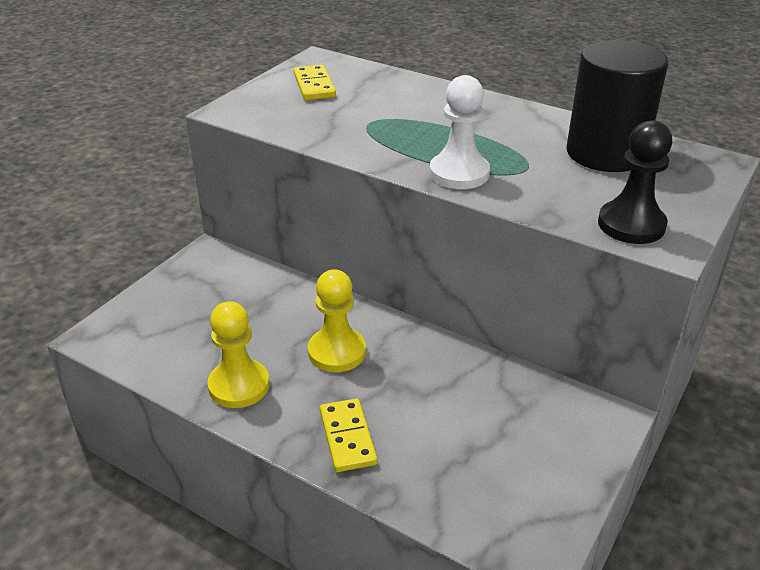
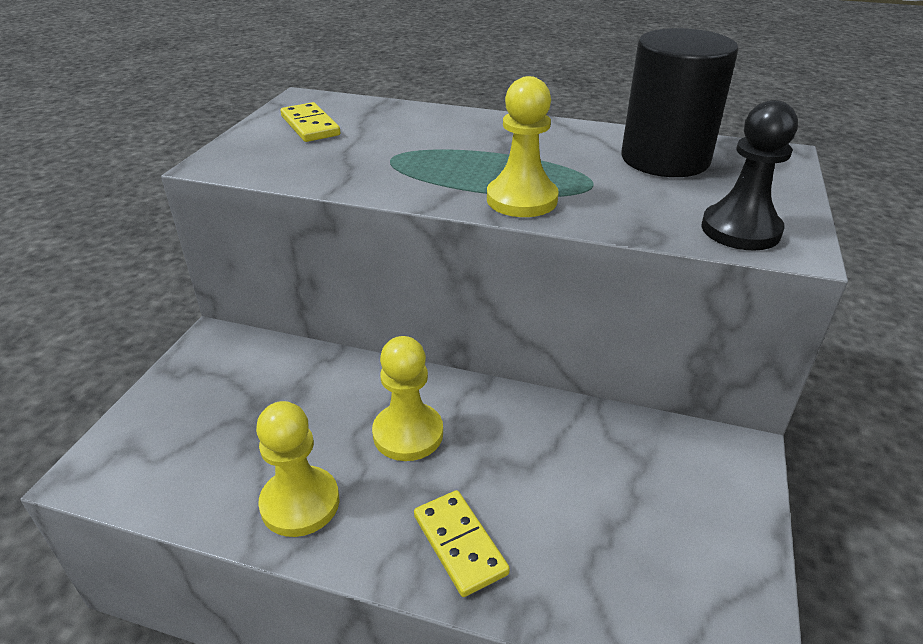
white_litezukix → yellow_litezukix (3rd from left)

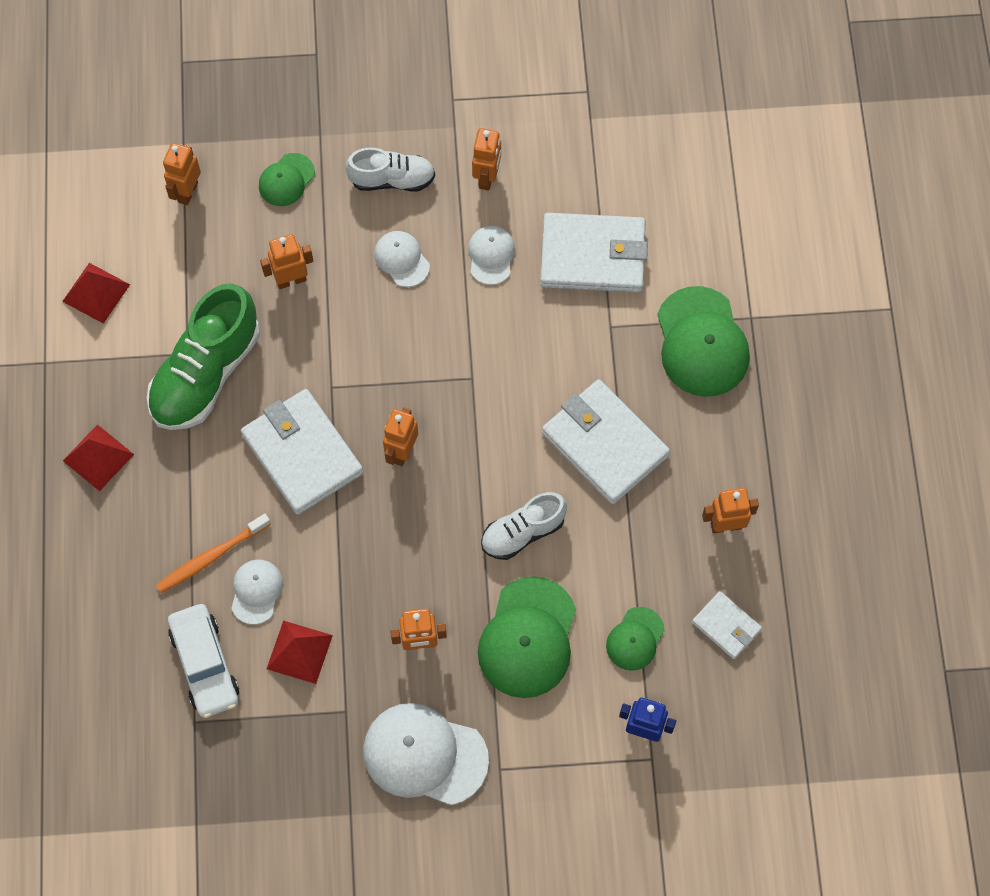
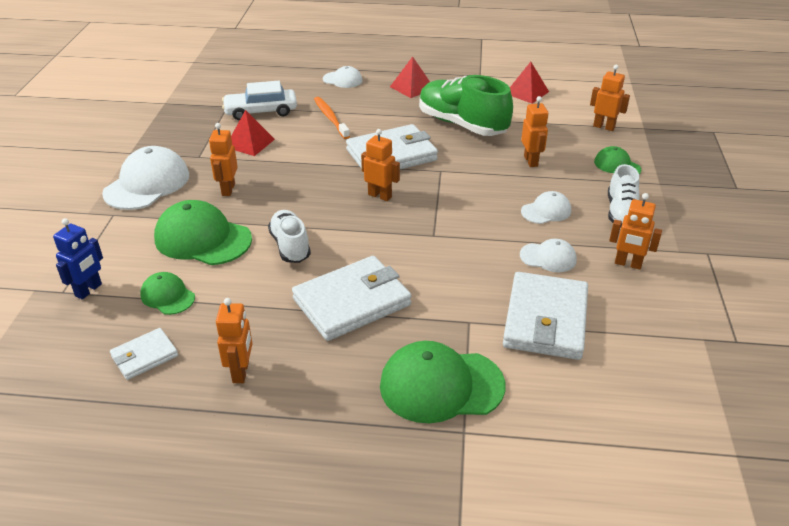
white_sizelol (1st from left in the first image) → white_sizelol (2nd from left), move

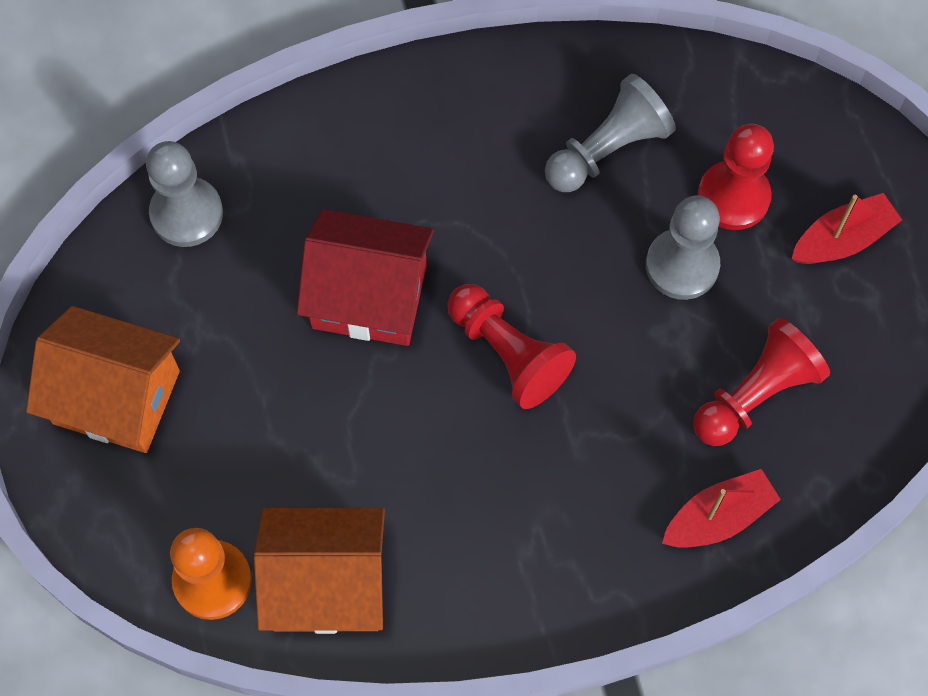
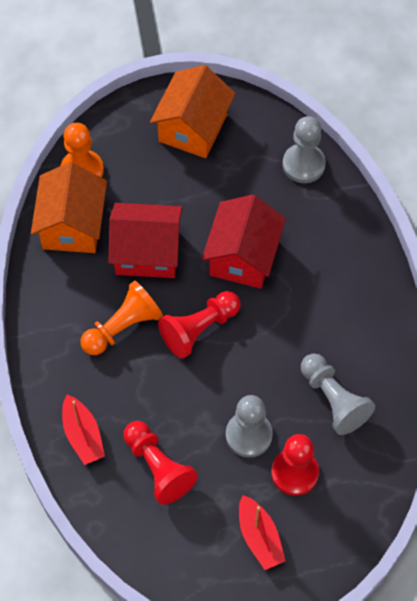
- → orange_litezukix (2nd from left)
- → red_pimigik (1st from left)

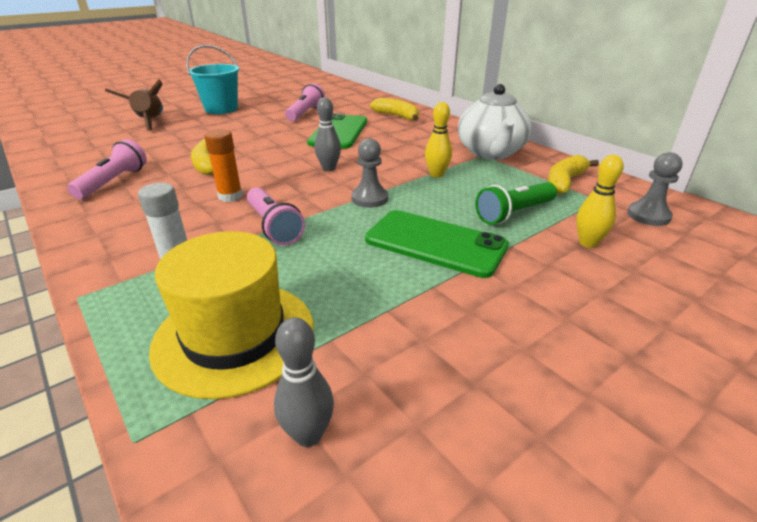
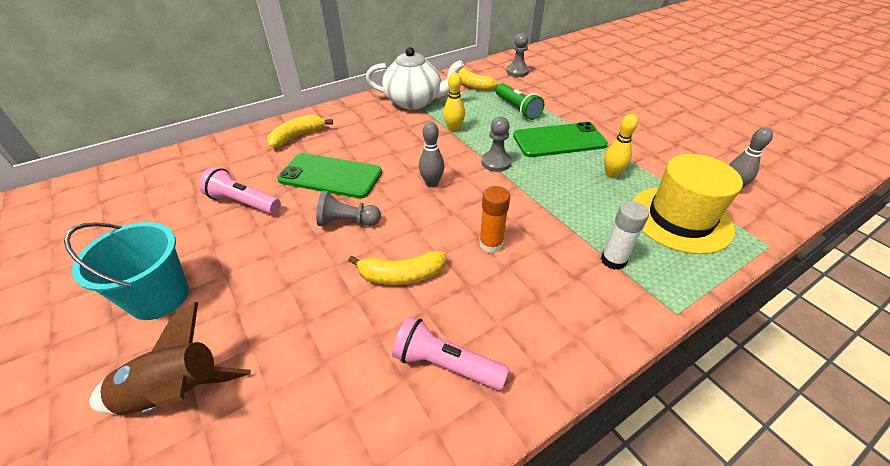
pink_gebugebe (2nd from left) → -
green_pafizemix (2nd from left), 45 degrees clockwise
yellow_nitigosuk (2nd from left), move
- → grey_litezukix (1st from left)

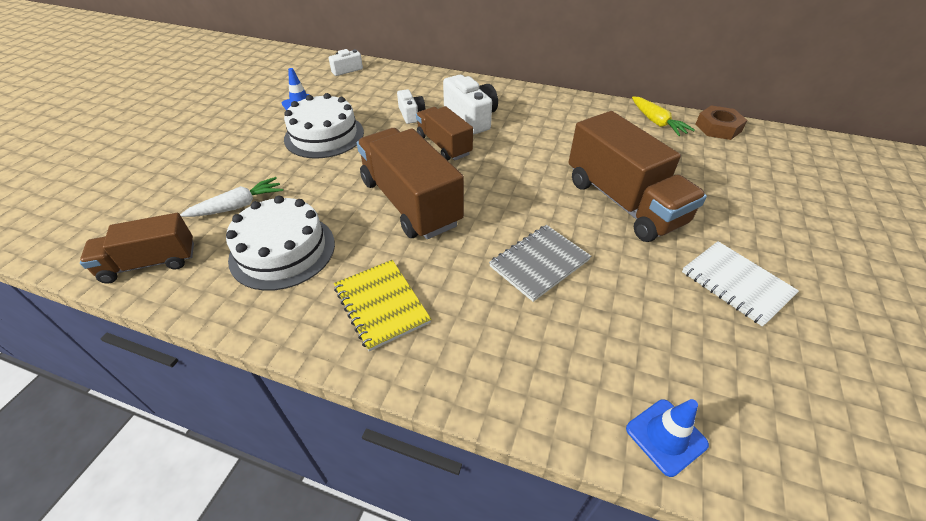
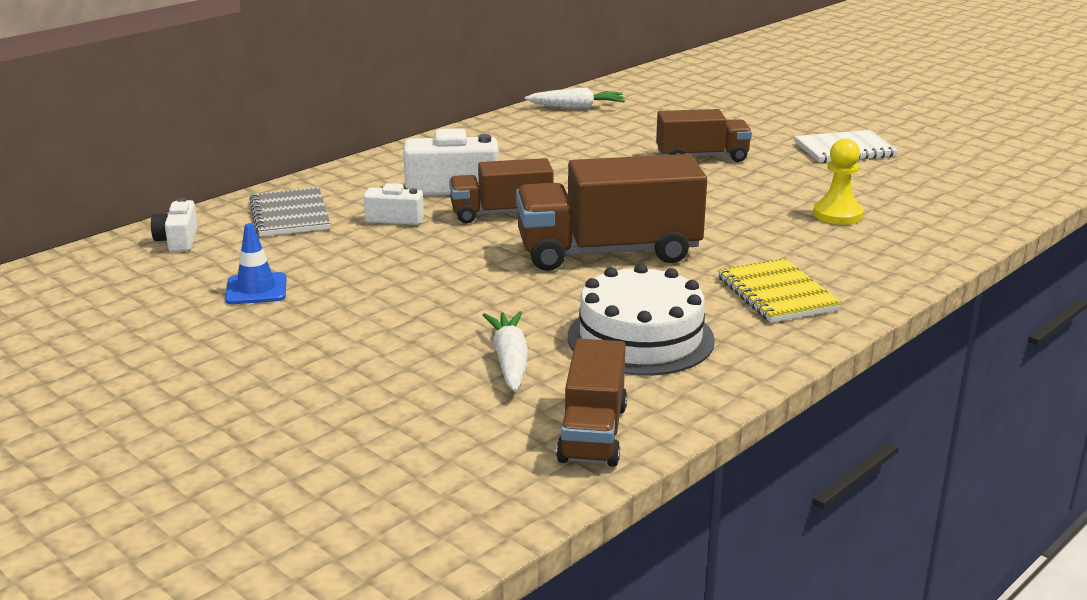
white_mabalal (2nd from left) → -
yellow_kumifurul, 75 degrees clockwise
grey_kumifurul, move
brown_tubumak (4th from left), x0.60
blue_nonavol (2nd from left) → -
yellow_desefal → white_desefal (2nd from left)
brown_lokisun → -
- → yellow_litezukix

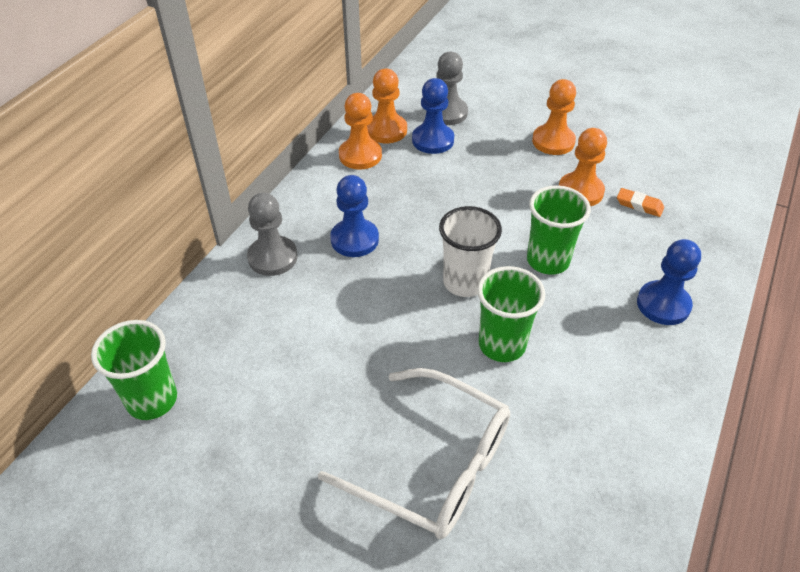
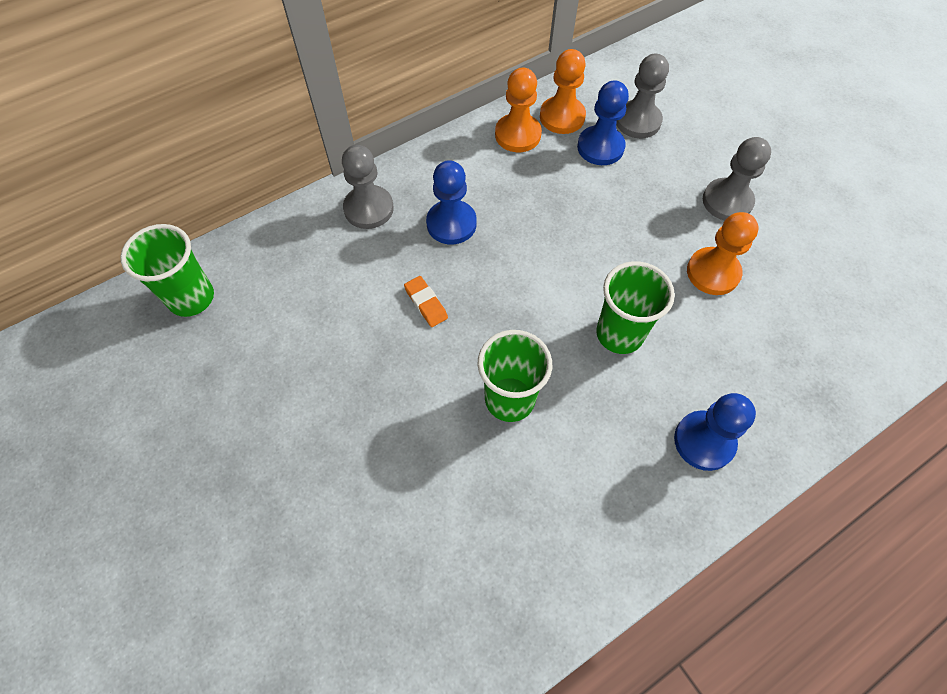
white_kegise → -
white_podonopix → -
orange_litezukix (3rd from left) → grey_litezukix (3rd from left)
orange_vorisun, move

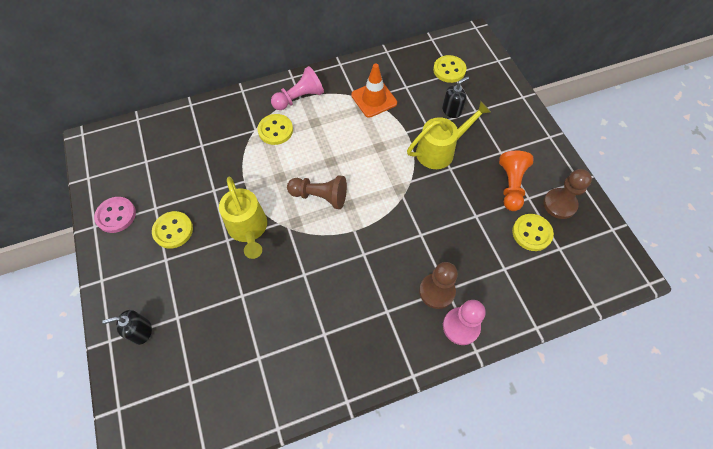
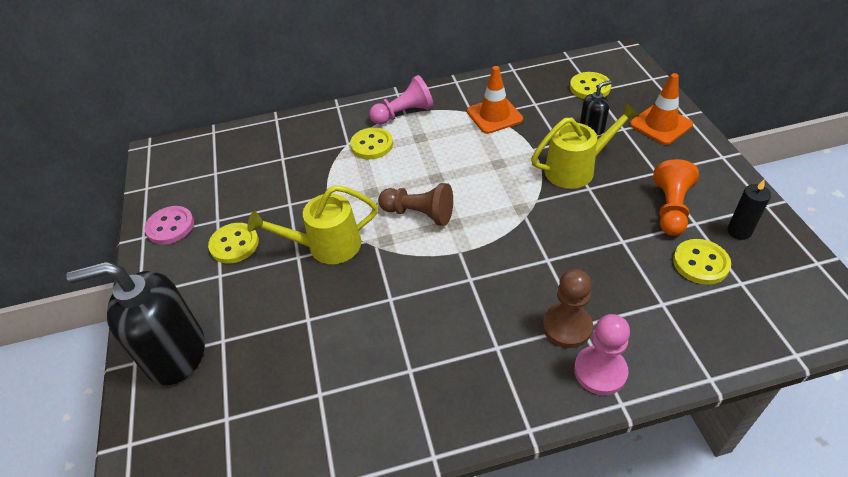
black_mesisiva (1st from left), x2.13
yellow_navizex (1st from left), 90 degrees clockwise
brown_litezukix (3rd from left) → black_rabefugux
- → orange_nonavol (2nd from left)

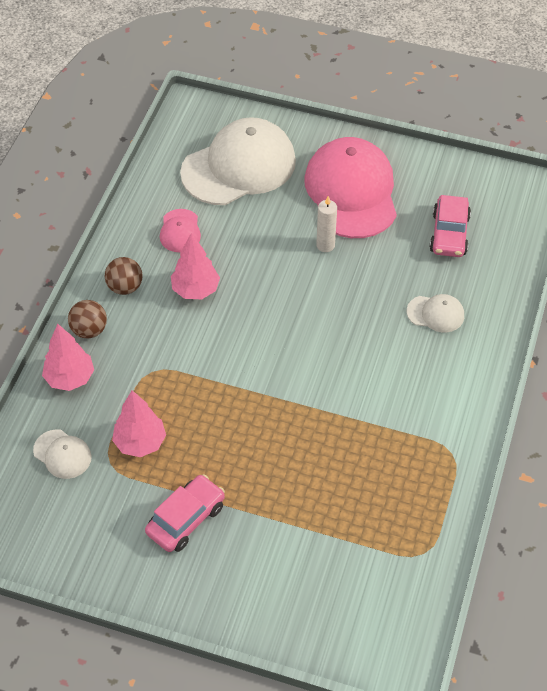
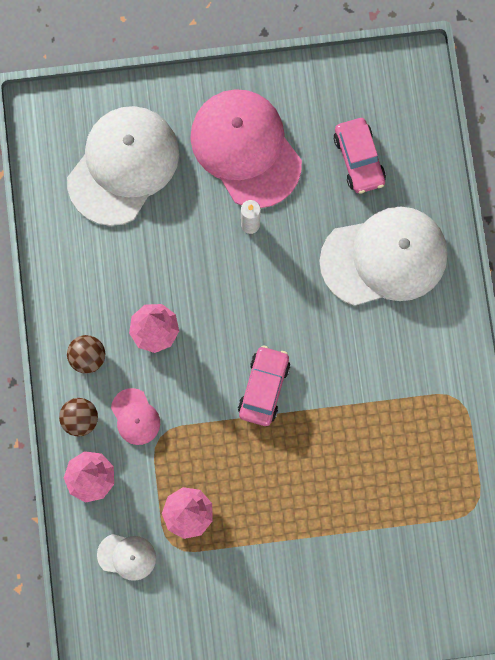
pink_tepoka (1st from left), move
pink_sizelol (1st from left), move
white_sizelol (3rd from left), x2.25

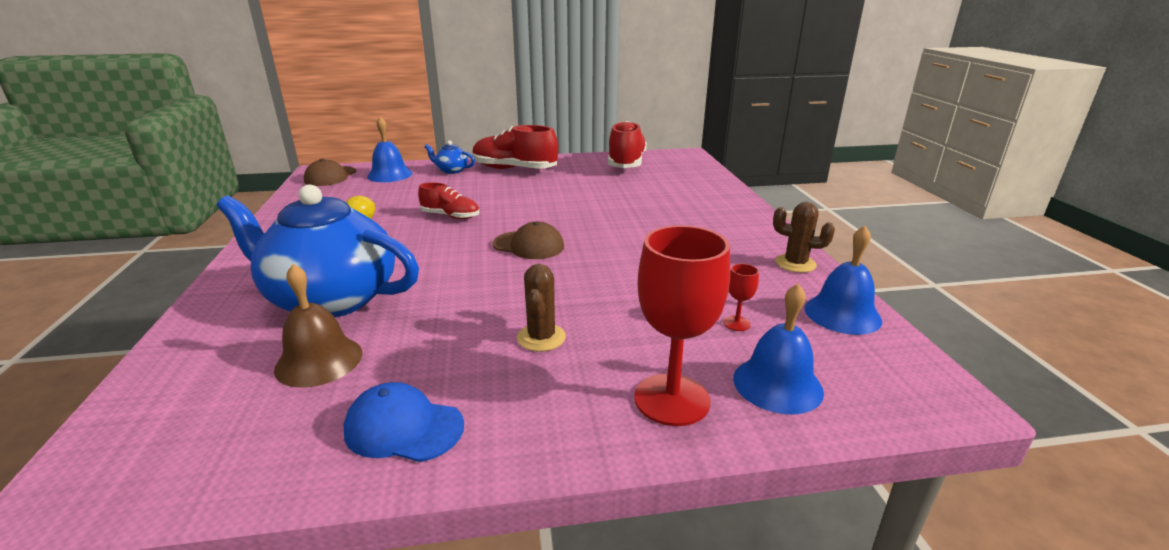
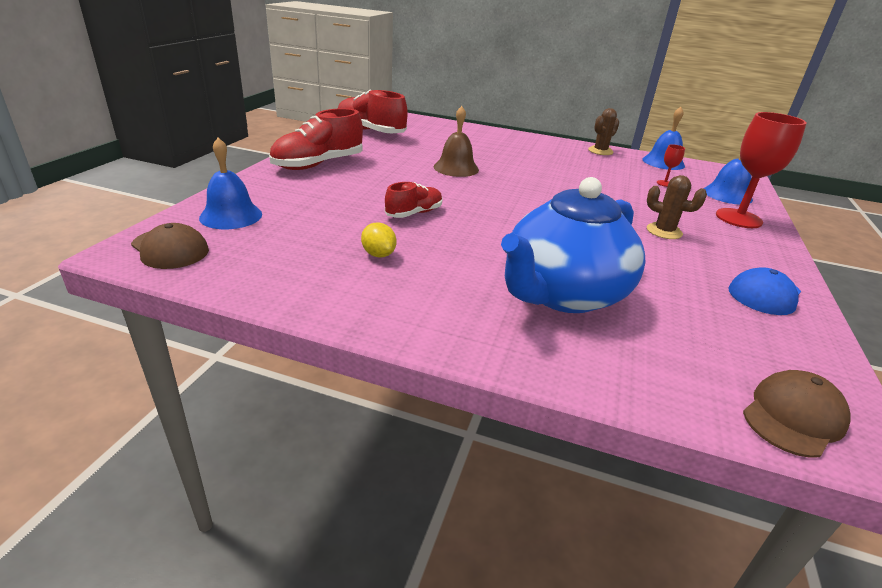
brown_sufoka, move
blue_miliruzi (2nd from left) → -
brown_sizelol (2nd from left), move

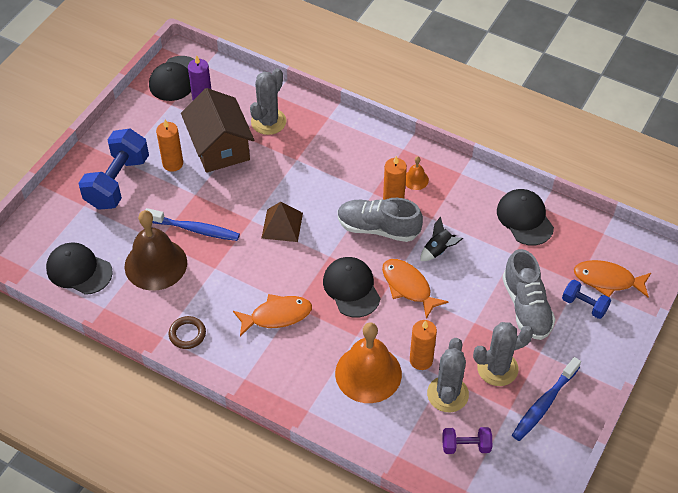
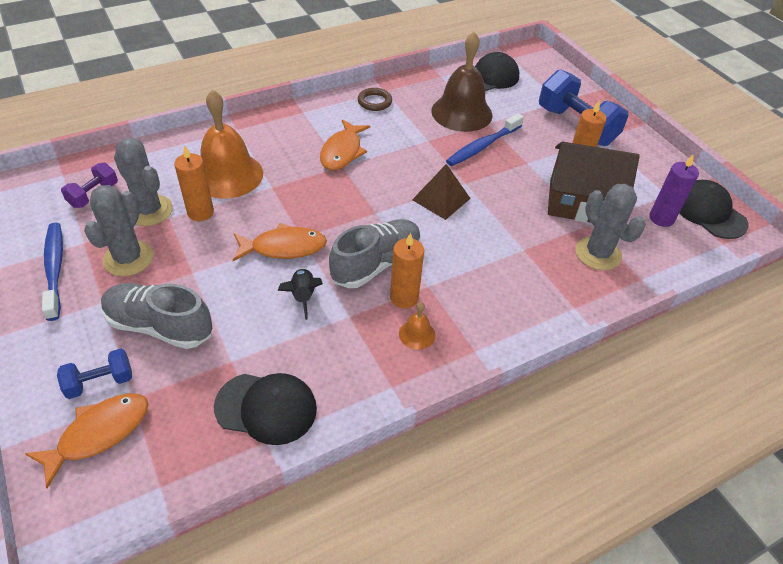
black_sizelol (3rd from left) → -

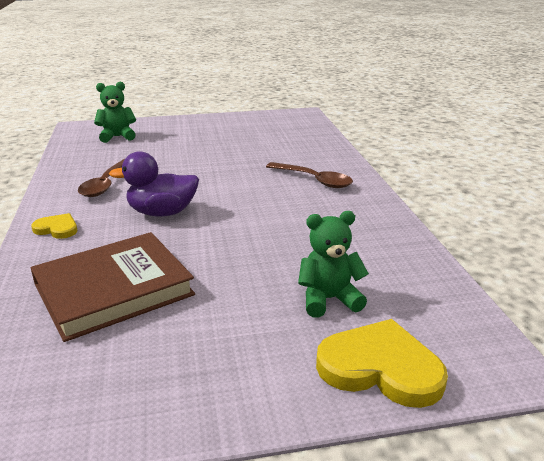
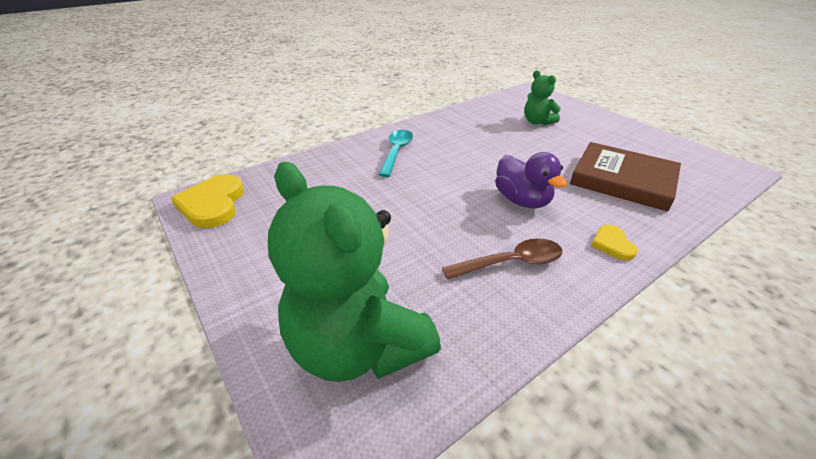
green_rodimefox (1st from left), x2.02
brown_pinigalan (2nd from left) → turquoise_pinigalan
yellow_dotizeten (2nd from left in the first image) → yellow_dotizeten (1st from left), move

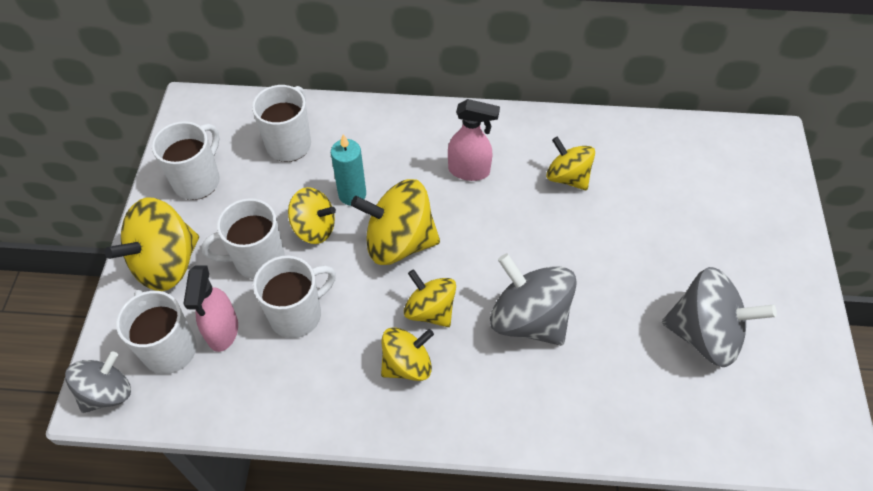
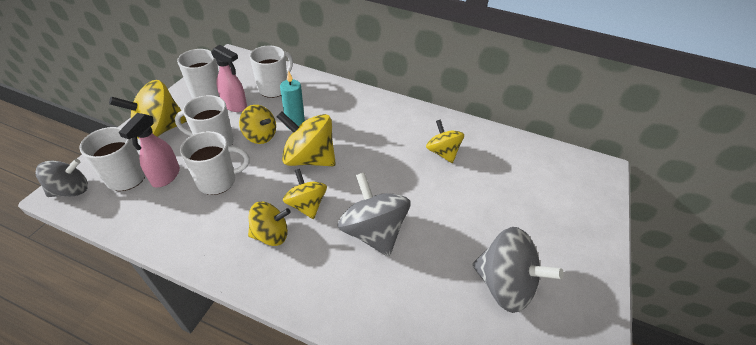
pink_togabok (2nd from left), move

